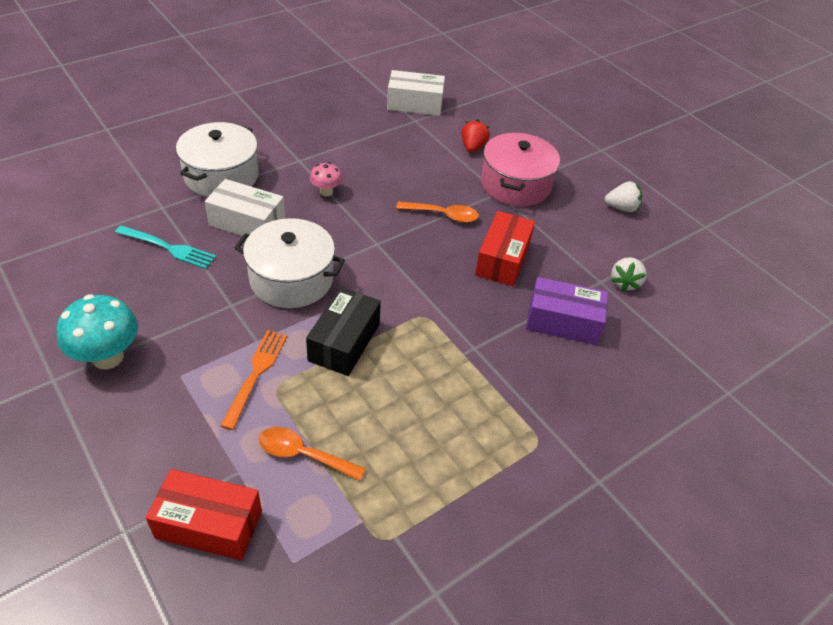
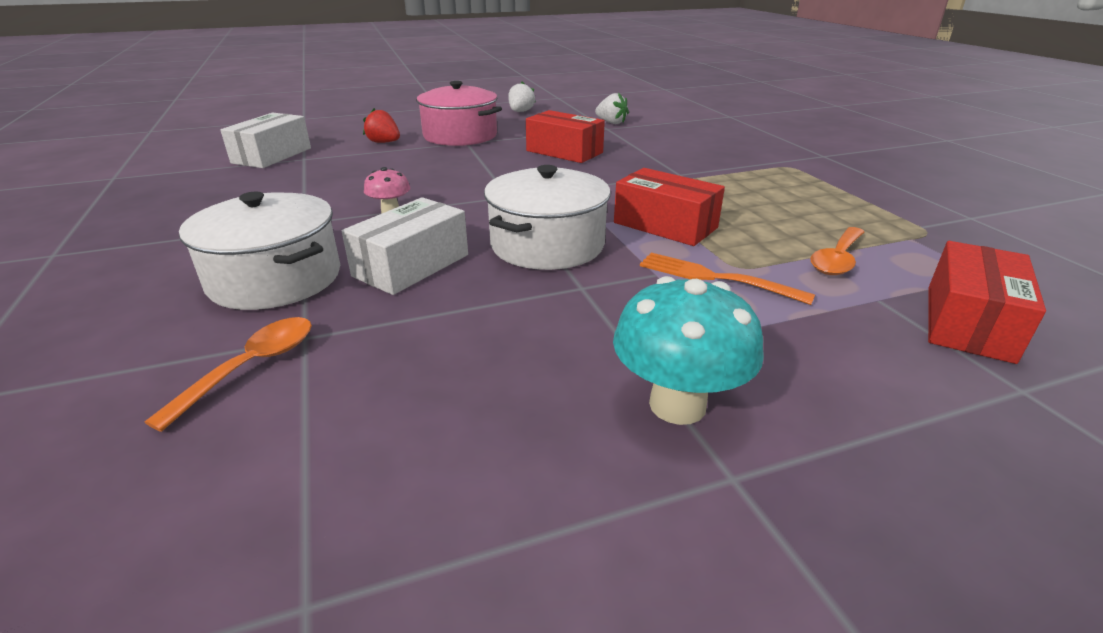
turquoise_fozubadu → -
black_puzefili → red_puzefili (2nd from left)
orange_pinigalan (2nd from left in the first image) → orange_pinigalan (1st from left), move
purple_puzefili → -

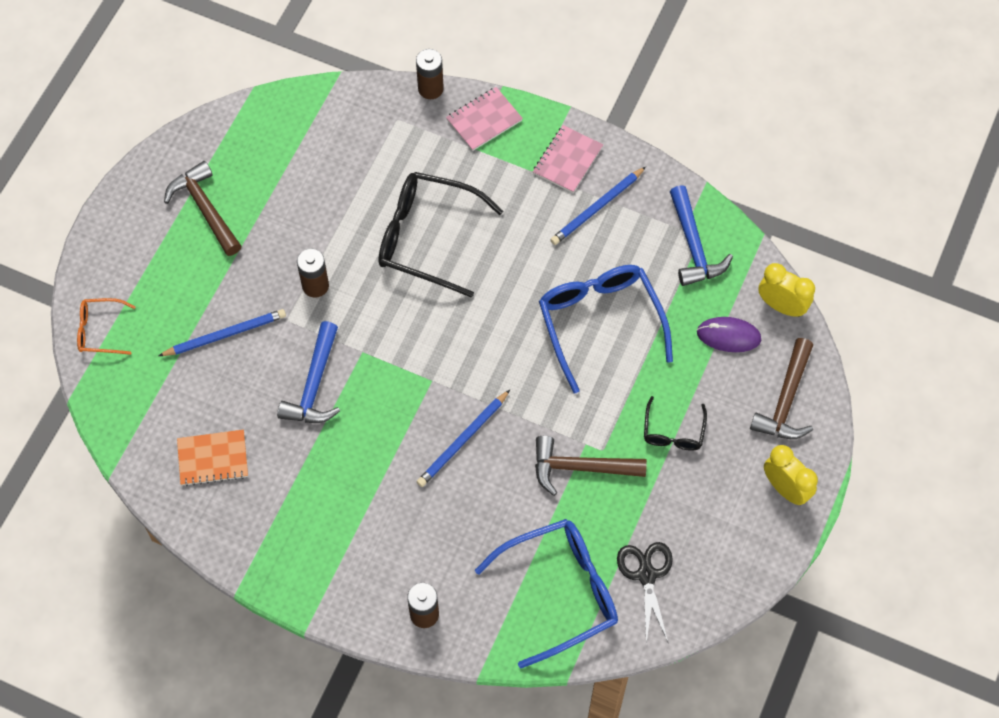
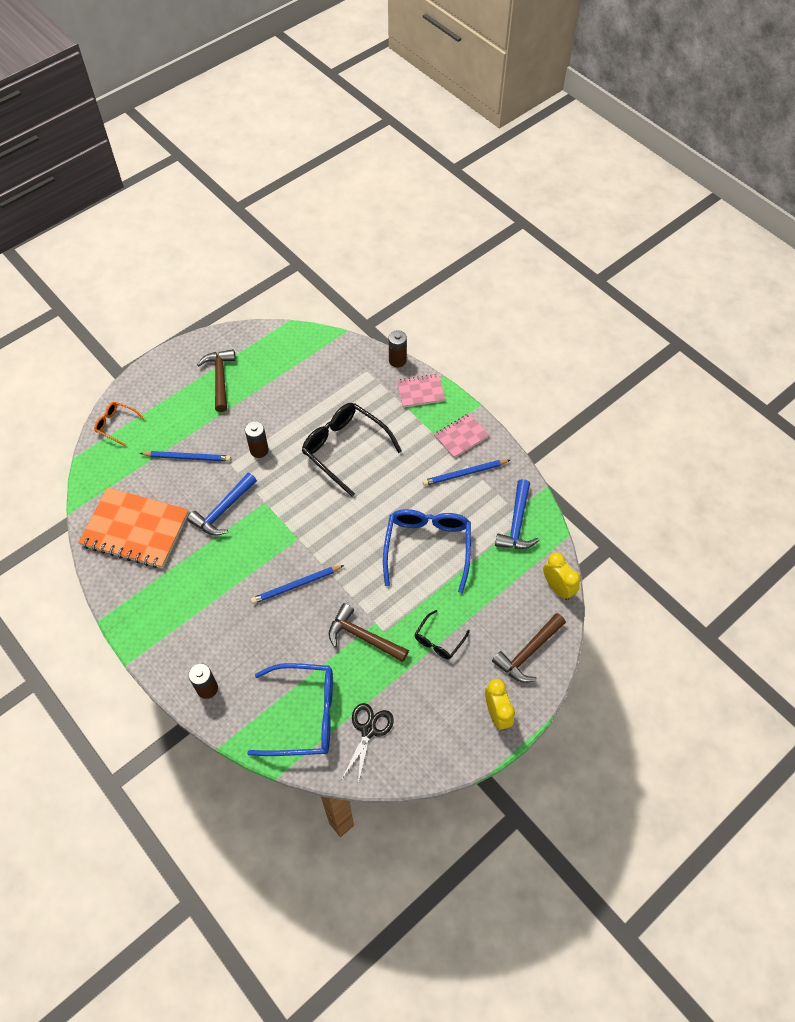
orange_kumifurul, x1.91
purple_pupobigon → -

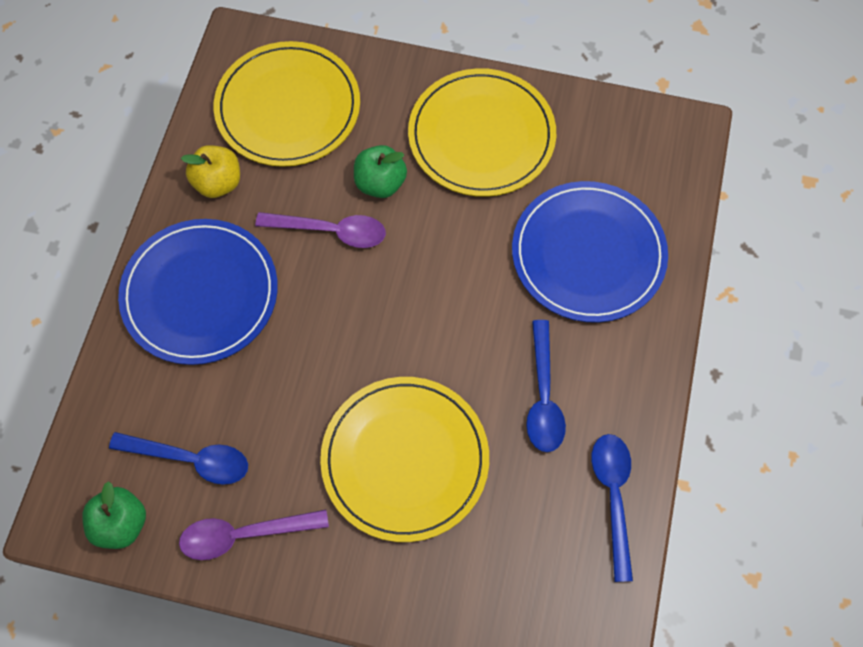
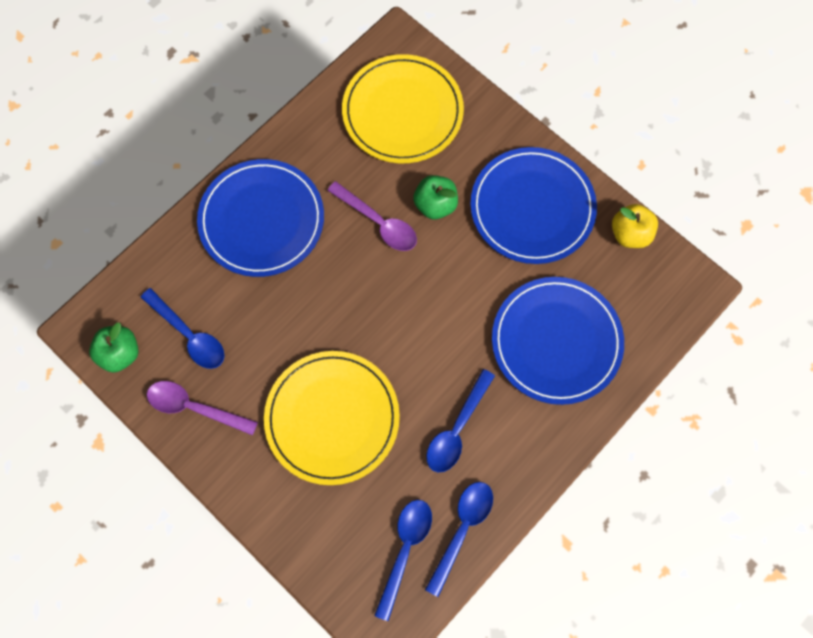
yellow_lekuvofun, move
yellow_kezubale (3rd from left) → blue_kezubale (2nd from left)
- → blue_pinigalan (2nd from left)

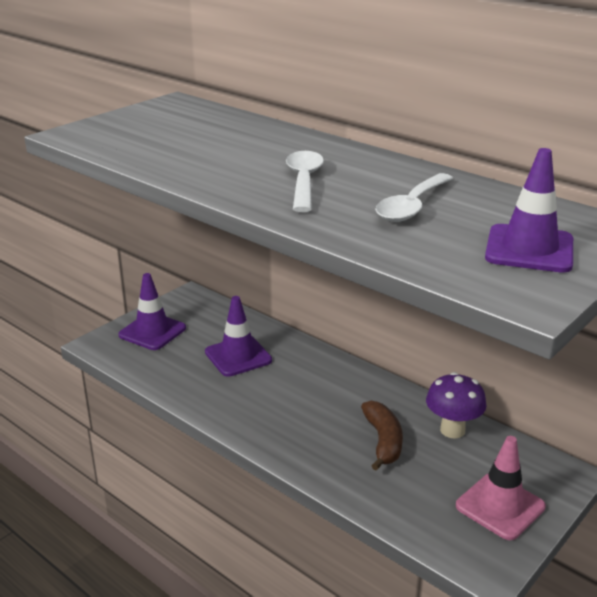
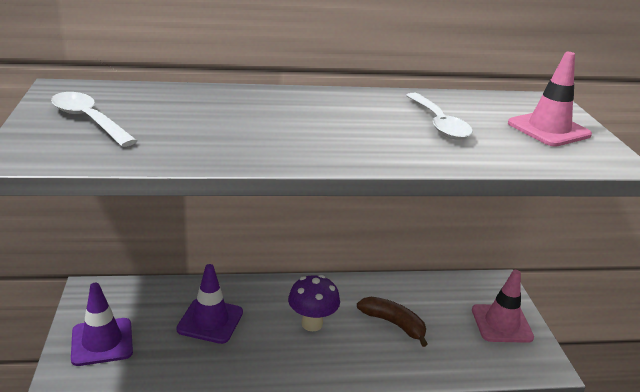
white_pinigalan (1st from left), move
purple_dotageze, move
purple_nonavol (3rd from left) → pink_nonavol (2nd from left)

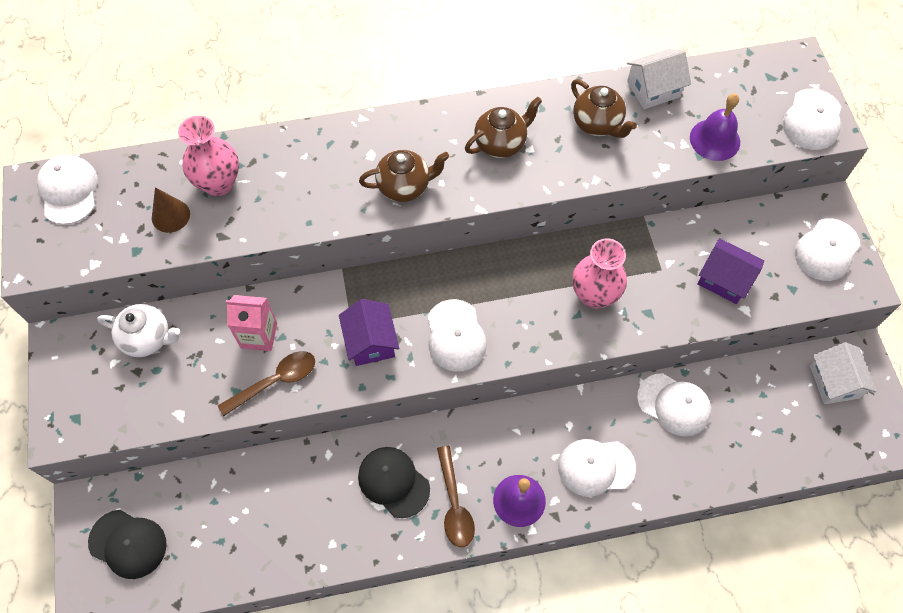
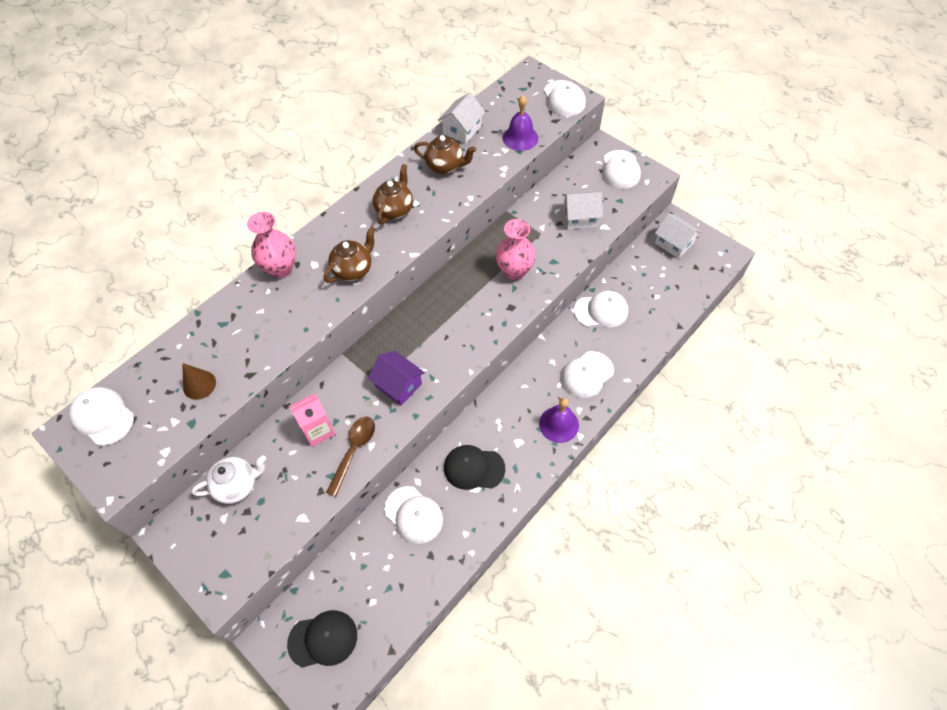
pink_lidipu (1st from left), move
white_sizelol (2nd from left), move
brown_pinigalan (2nd from left) → -
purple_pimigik (2nd from left) → white_pimigik (2nd from left)

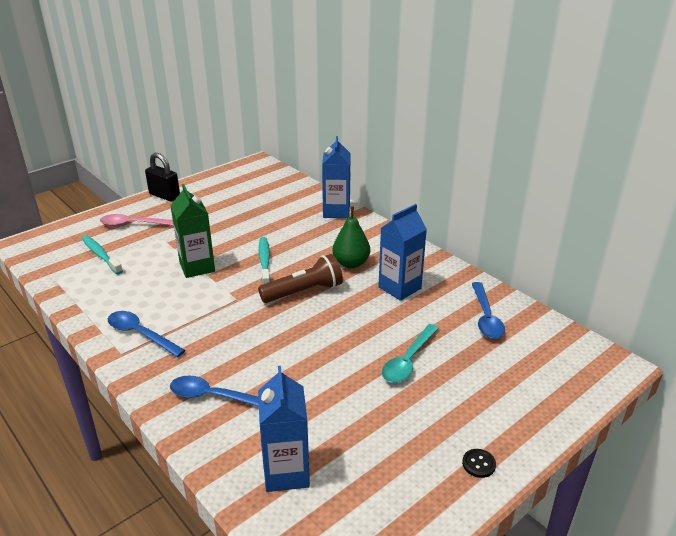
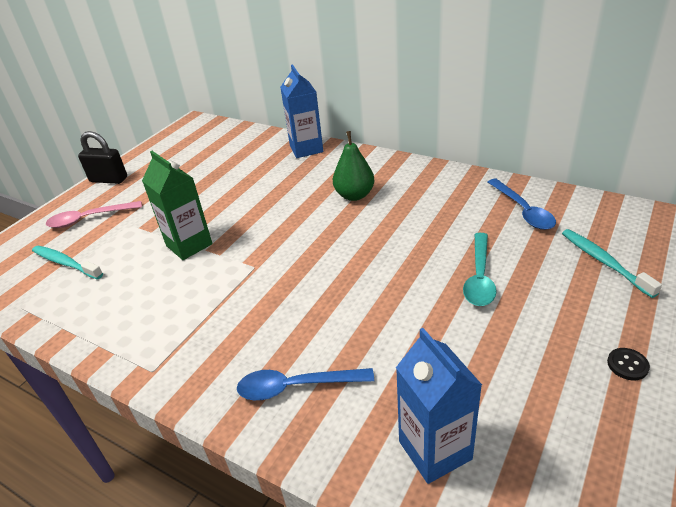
blue_pinigalan (1st from left) → -
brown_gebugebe → -
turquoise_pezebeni (2nd from left), move
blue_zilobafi (3rd from left) → -

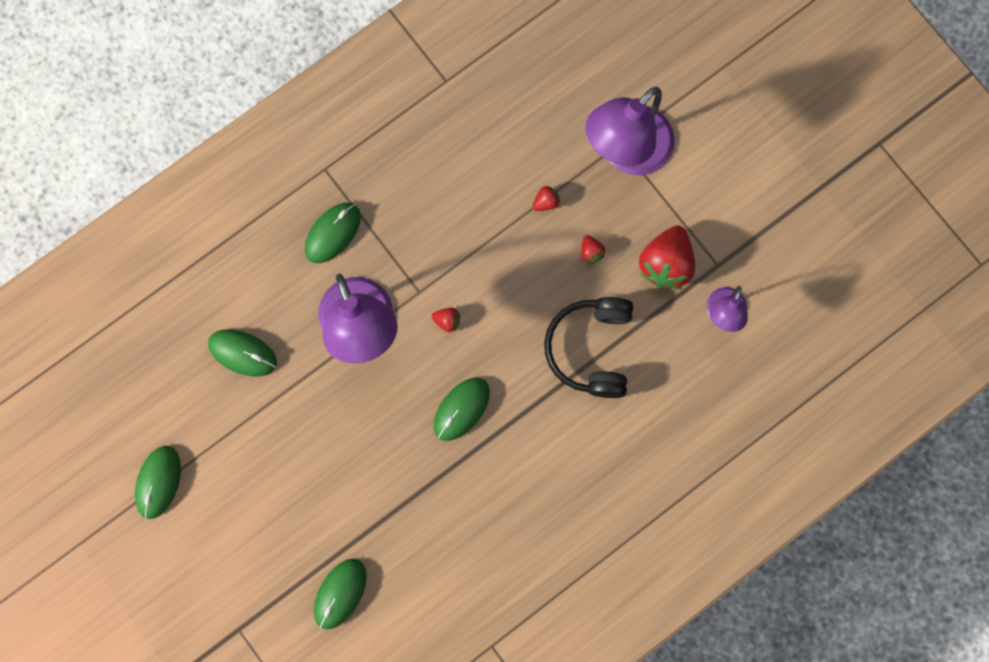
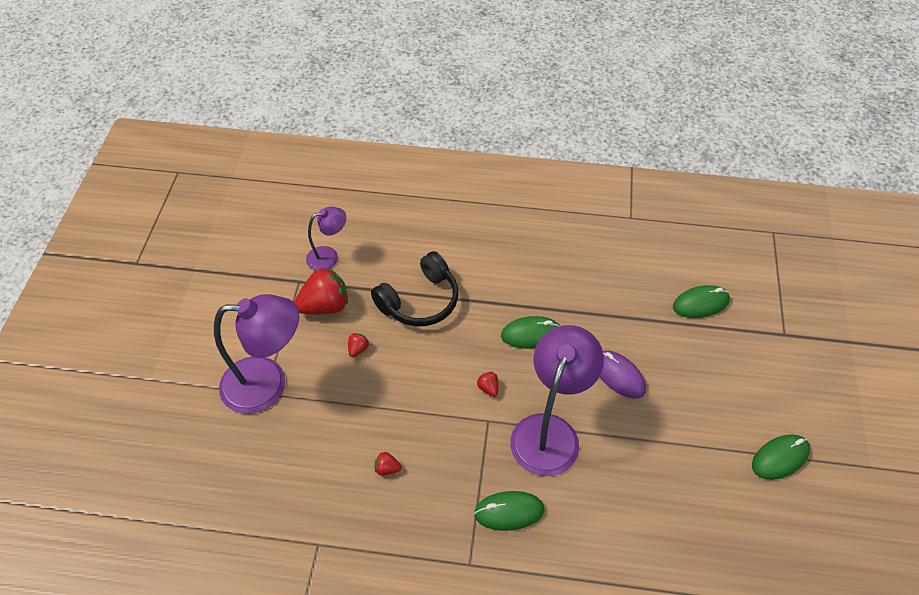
green_pupobigon (2nd from left) → -
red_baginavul (2nd from left in the first image) → red_baginavul (3rd from left), move
- → purple_pupobigon

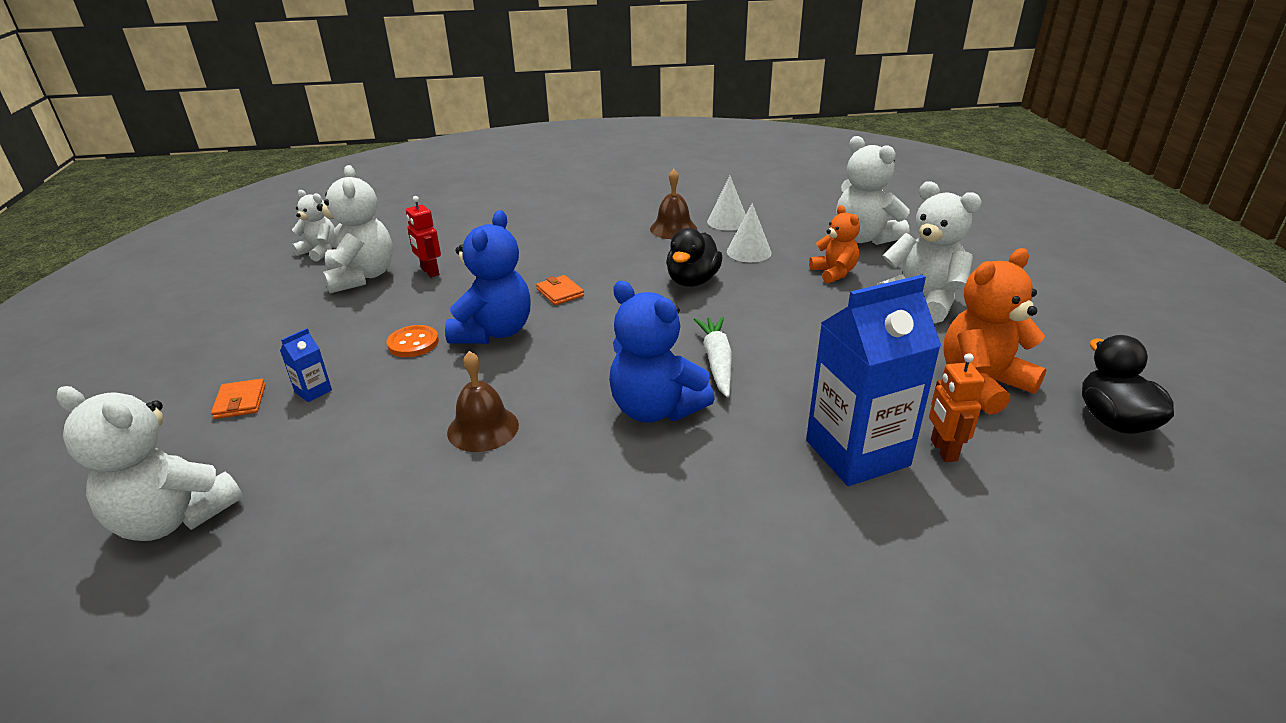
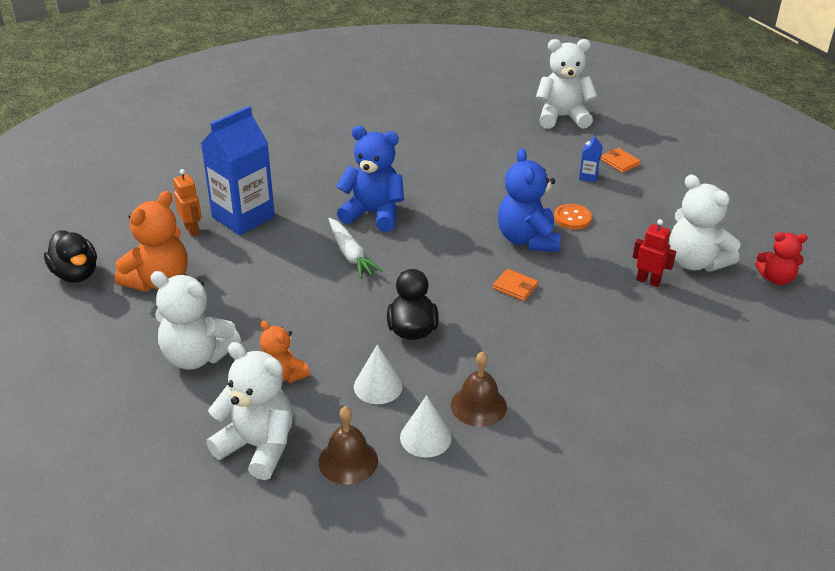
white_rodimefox (2nd from left) → red_rodimefox
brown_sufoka (1st from left), move

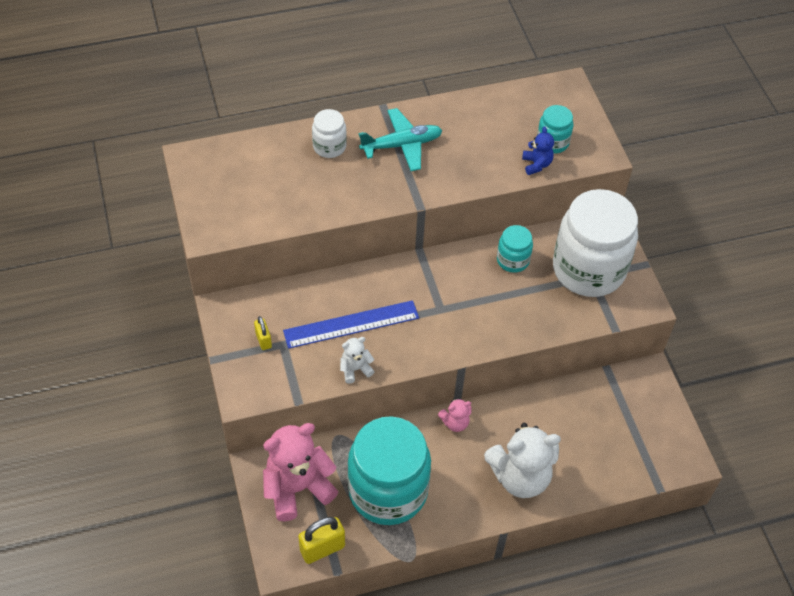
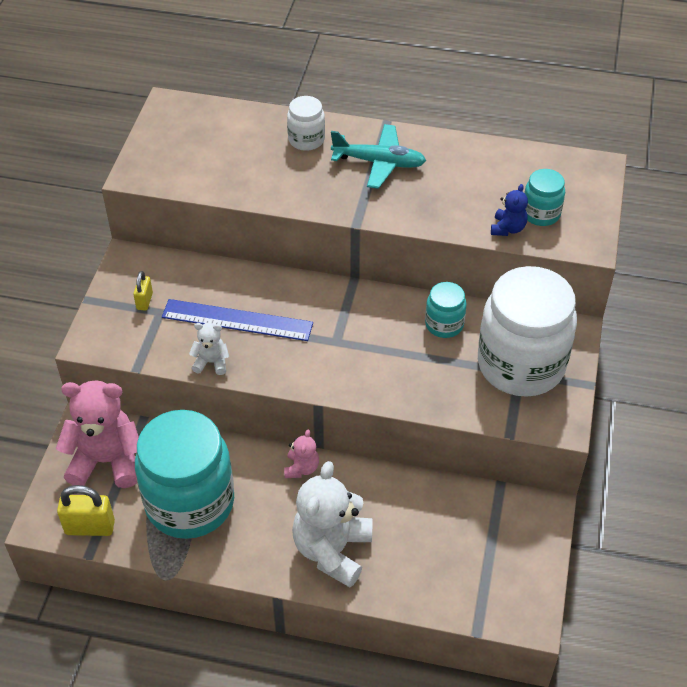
pink_rodimefox (2nd from left), 90 degrees counterclockwise
white_rodimefox (2nd from left), 90 degrees clockwise

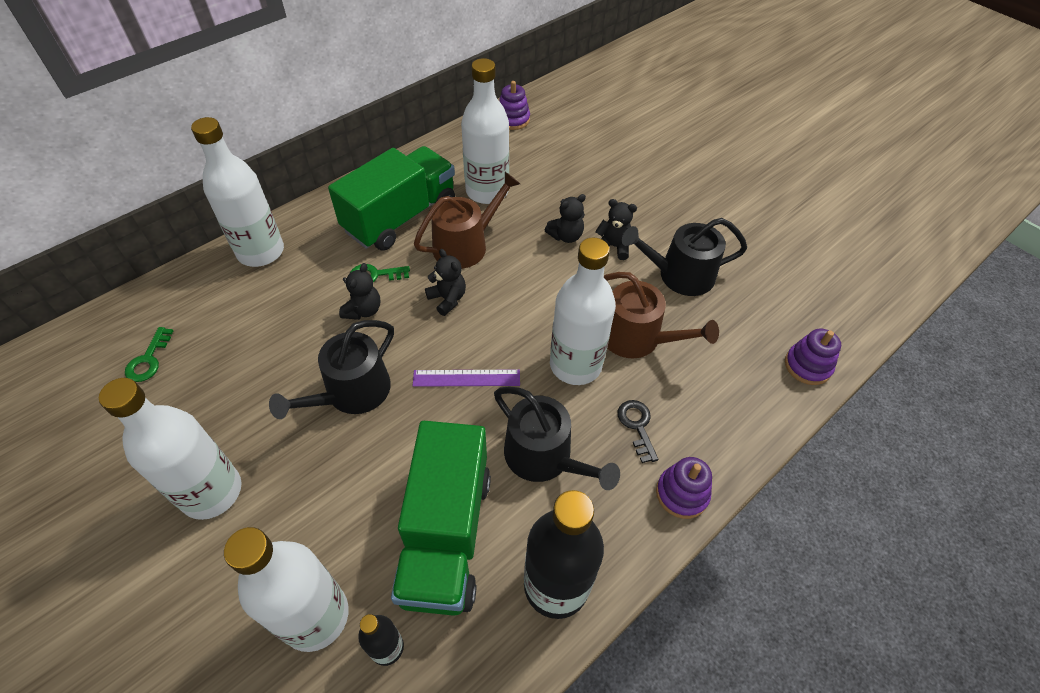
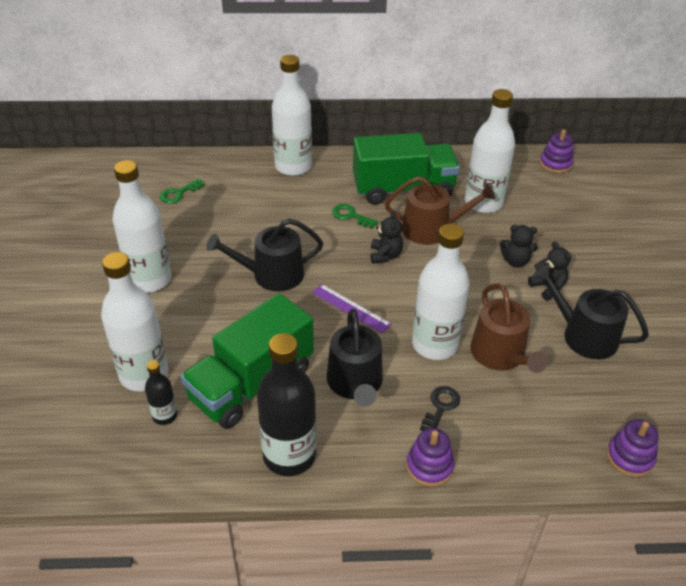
black_rodimefox (1st from left) → -

